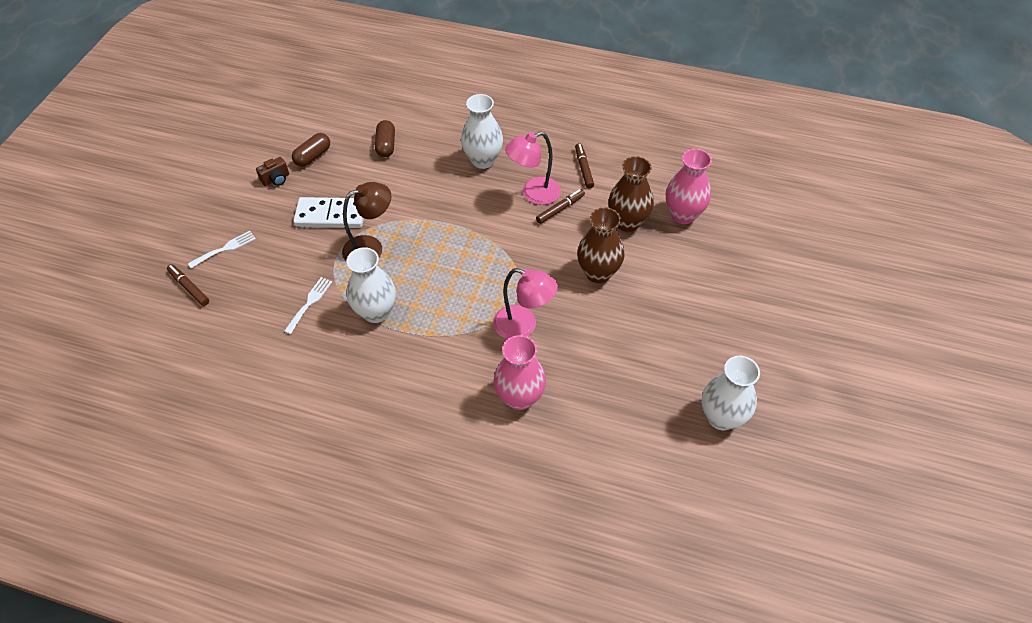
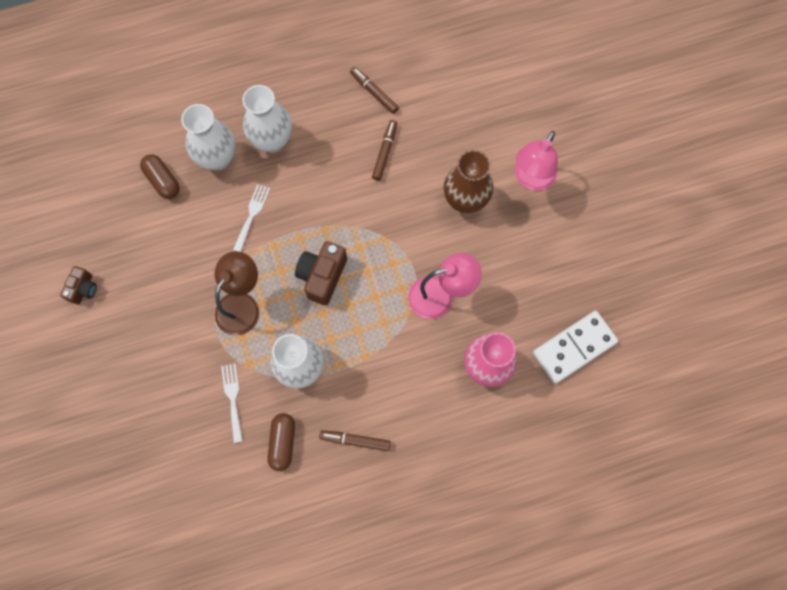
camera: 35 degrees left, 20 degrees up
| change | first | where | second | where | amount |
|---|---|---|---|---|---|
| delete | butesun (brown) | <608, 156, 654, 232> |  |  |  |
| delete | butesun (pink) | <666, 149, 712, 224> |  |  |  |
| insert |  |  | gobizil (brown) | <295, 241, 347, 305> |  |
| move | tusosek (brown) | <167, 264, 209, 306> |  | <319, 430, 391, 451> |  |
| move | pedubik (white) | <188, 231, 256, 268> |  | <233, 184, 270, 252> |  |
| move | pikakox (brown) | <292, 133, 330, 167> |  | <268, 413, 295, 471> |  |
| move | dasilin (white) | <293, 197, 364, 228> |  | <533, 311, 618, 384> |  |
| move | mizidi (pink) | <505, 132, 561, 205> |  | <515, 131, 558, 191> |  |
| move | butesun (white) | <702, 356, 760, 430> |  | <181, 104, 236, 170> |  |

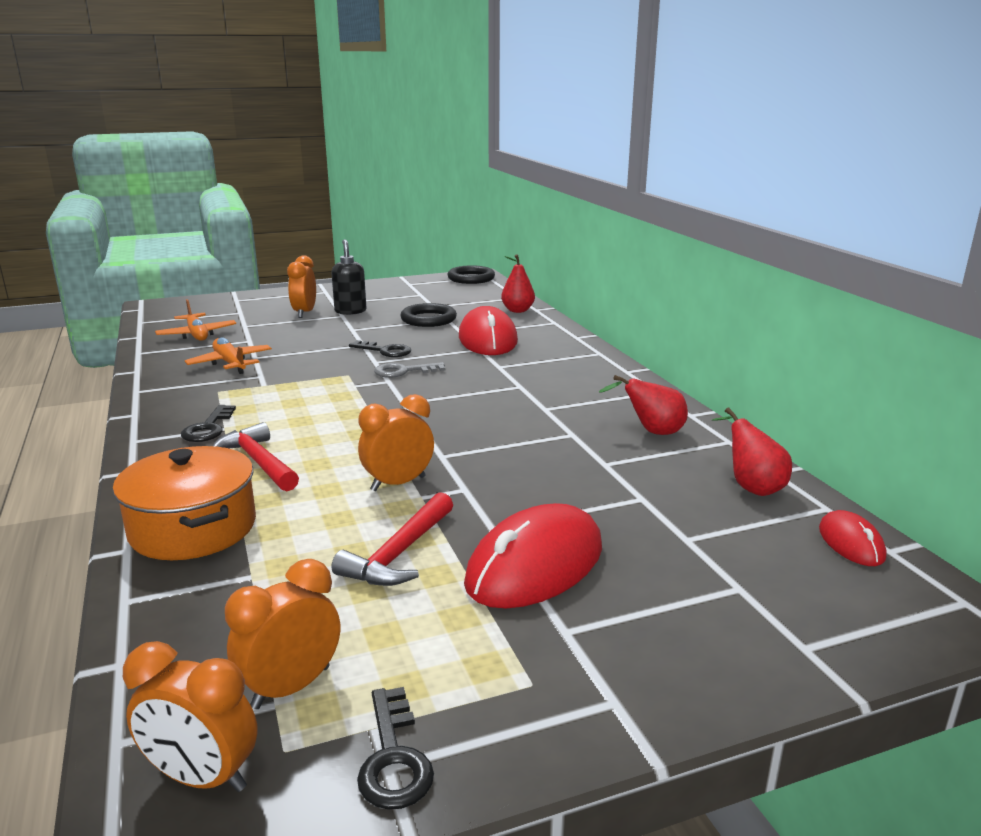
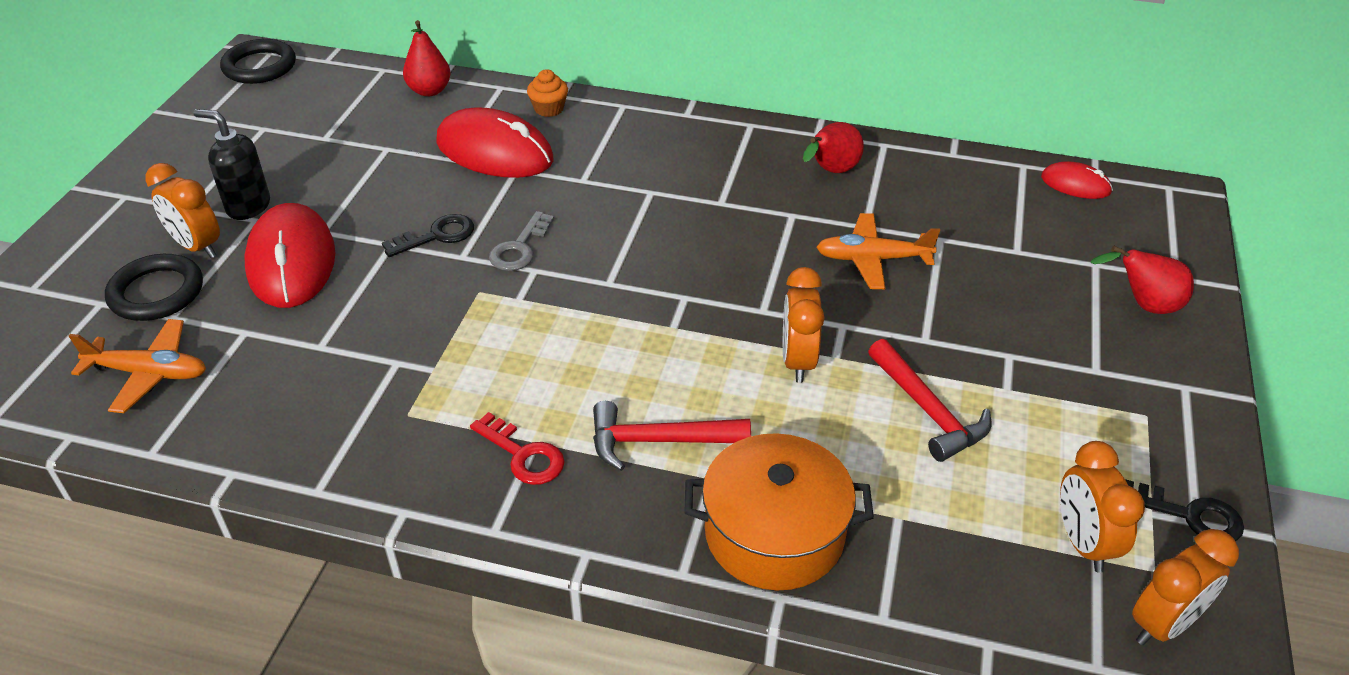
camera: 55 degrees left, 20 degrees up
| change | first | where | second | where | amount |
|---|---|---|---|---|---|
| insert |  |  | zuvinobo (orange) | <527, 69, 568, 117> |  |
| move | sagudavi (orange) | <185, 338, 272, 374> |  | <816, 213, 940, 289> |  |
| move | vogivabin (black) | <400, 303, 457, 327> |  | <105, 254, 203, 321> |  |
| move | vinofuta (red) | <464, 503, 602, 608> |  | <244, 203, 335, 308> |  |
| move | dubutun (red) | <712, 407, 792, 496> |  | <1091, 246, 1194, 314> |  |
| recolor | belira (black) | <181, 405, 236, 442> | belira (red) | <470, 412, 565, 485> |  |

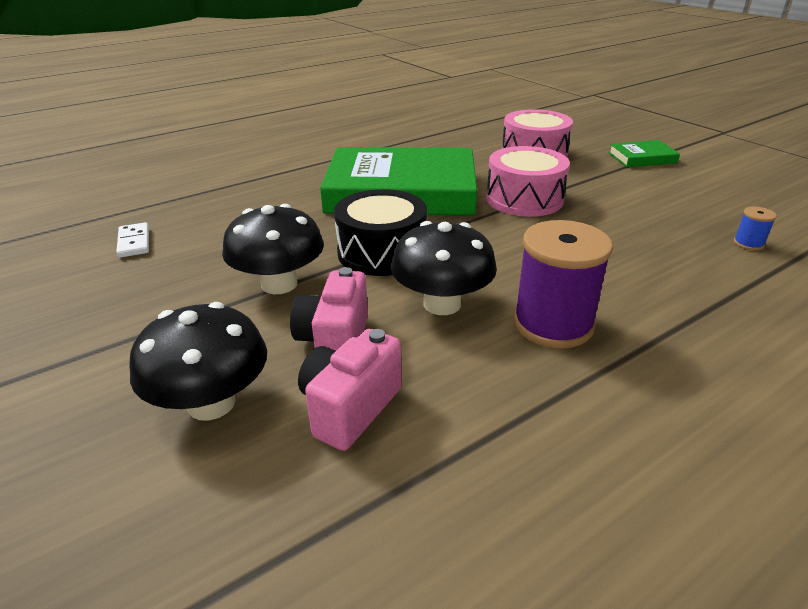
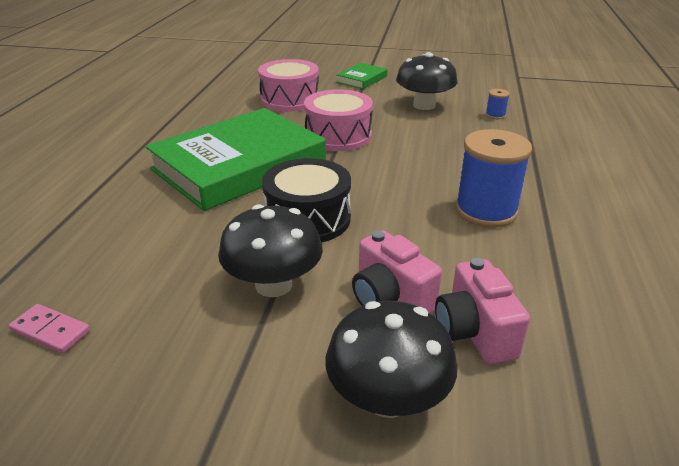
camera: 45 degrees left, 0 degrees up
| change | first | where | second | where | amount |
|---|---|---|---|---|---|
| move | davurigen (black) | <391, 221, 497, 315> |  | <396, 52, 457, 110> |  |
| recolor | dasilin (white) | <116, 222, 149, 258> | dasilin (pink) | <9, 304, 90, 353> |  |
| recolor | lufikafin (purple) | <514, 220, 613, 349> | lufikafin (blue) | <455, 129, 532, 228> |  |

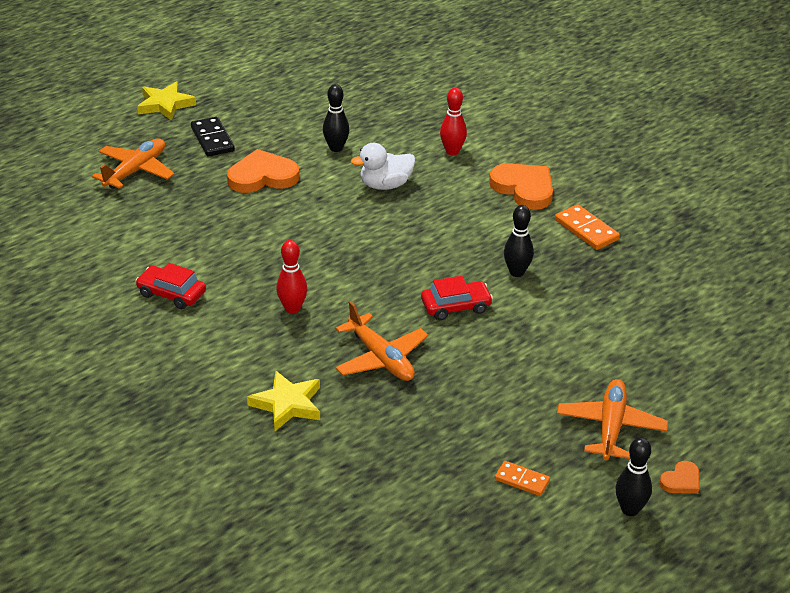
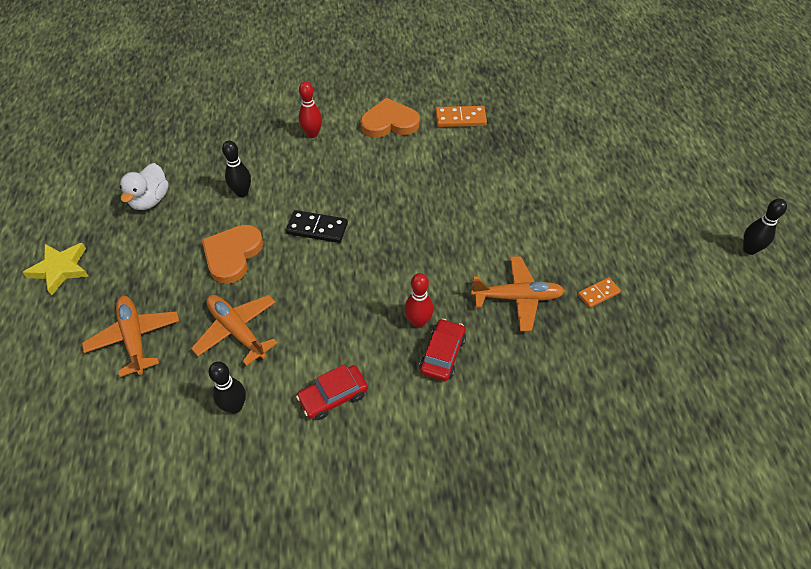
camera: 55 degrees left, 15 degrees up
| change | first | where | second | where | amount |
|---|---|---|---|---|---|
| delete | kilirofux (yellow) | <247, 371, 320, 431> |  |  |  |
| delete | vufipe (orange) | <659, 461, 699, 494> |  |  |  |
| move | dasilin (black) | <191, 117, 235, 157> |  | <286, 210, 348, 243> |  |
| move | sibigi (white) | <351, 143, 415, 190> |  | <119, 163, 169, 210> |  |
| move | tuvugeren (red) | <421, 276, 493, 320> |  | <419, 319, 466, 381> |  |
| move | dasilin (orange) | <495, 461, 550, 496> |  | <578, 277, 621, 308> |  |
| move | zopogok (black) | <504, 205, 534, 277> |  | <209, 362, 246, 413> |  |
| move | sagudavi (orange) | <557, 379, 668, 461> |  | <191, 295, 278, 366> |  |

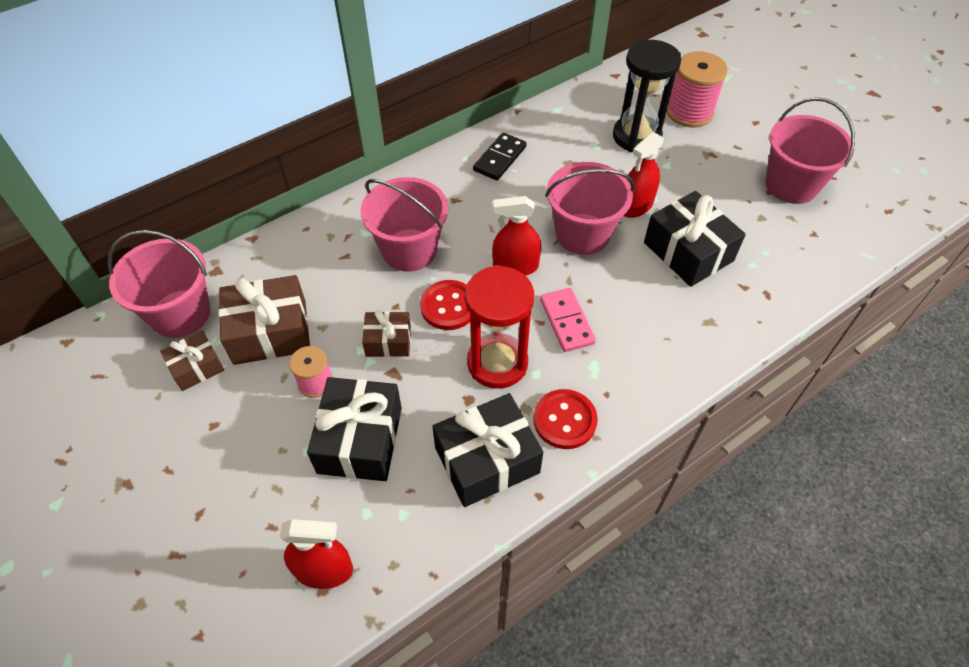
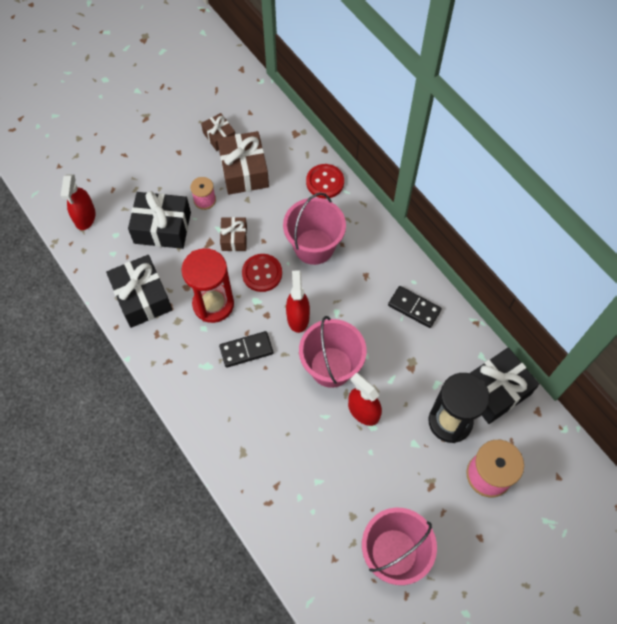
camera: 90 degrees right, 10 degrees up
| change | first | where | second | where | amount |
|---|---|---|---|---|---|
| delete | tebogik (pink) | <107, 230, 210, 338> |  |  |  |
| move | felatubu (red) | <533, 389, 598, 449> |  | <306, 164, 344, 199> |  |
| move | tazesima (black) | <644, 191, 746, 287> |  | <470, 347, 539, 424> |  |
| recolor | dasilin (pink) | <540, 288, 596, 352> | dasilin (black) | <219, 331, 273, 368> |  |

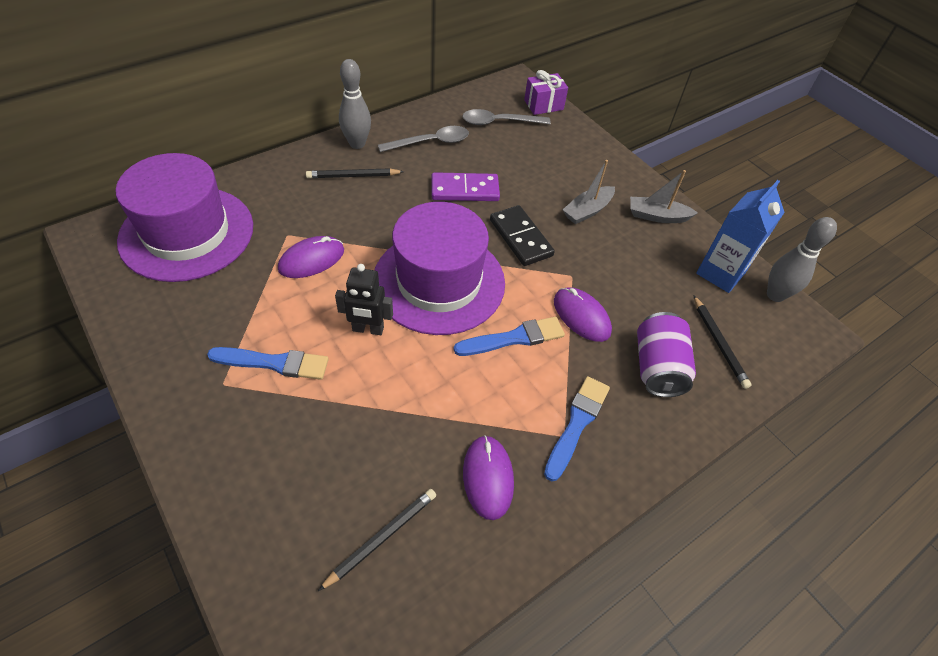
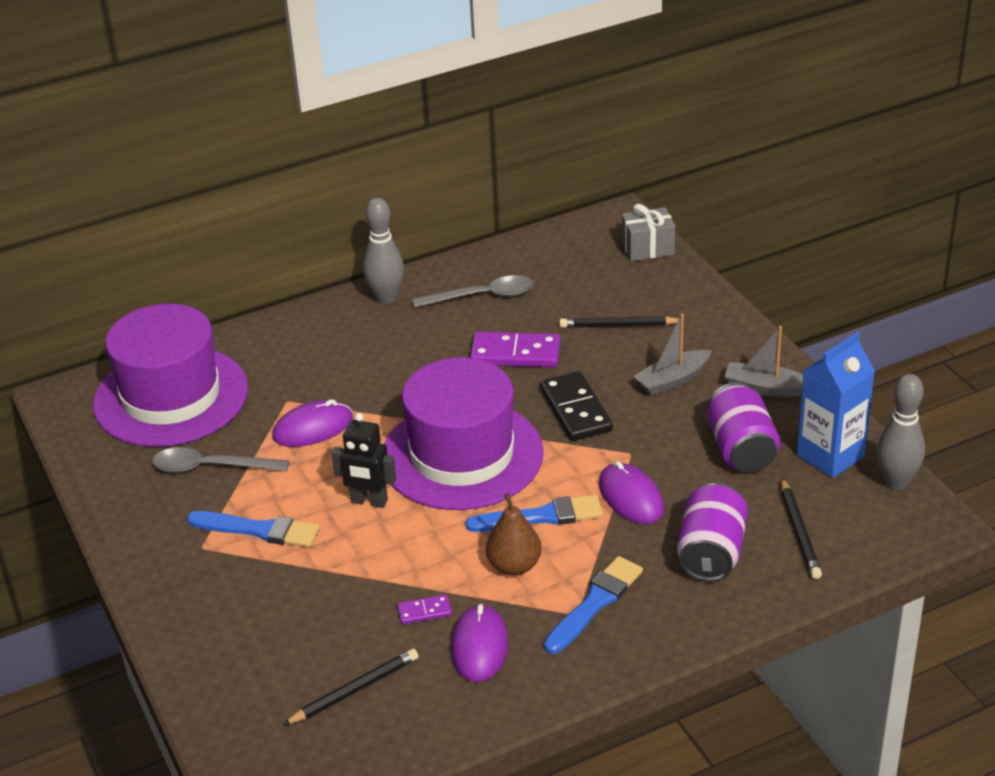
camera: 15 degrees right, 15 degrees down
| change | first | where | second | where | amount |
|---|---|---|---|---|---|
| insert |  |  | dasilin (purple) | <397, 595, 452, 624> |  |
| insert |  |  | dubutun (brown) | <486, 493, 542, 576> |  |
| insert |  |  | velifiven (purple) | <707, 382, 780, 472> |  |
| move | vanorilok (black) | <306, 168, 404, 178> |  | <559, 316, 678, 328> |  |
| move | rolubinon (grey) | <462, 109, 551, 125> |  | <152, 447, 289, 473> |  |
| recolor | tazesima (purple) | <524, 70, 568, 115> | tazesima (grey) | <622, 204, 675, 261> |  |

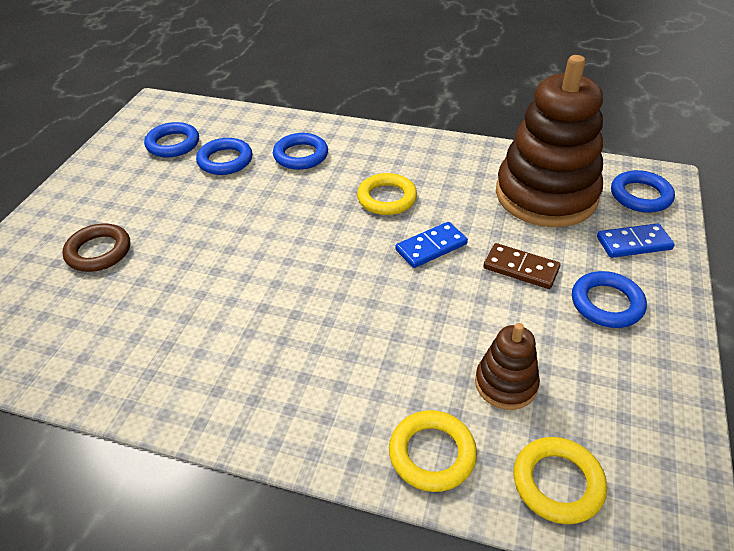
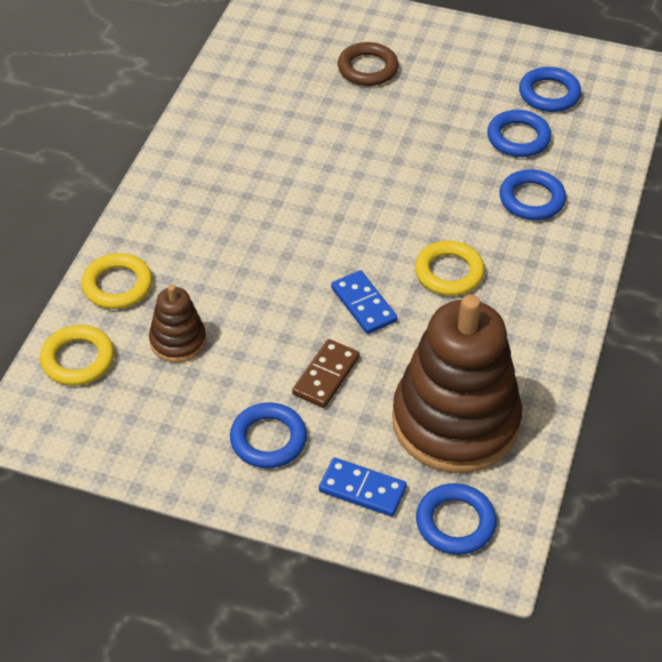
camera: 90 degrees right, 5 degrees up
| change | first | where | second | where | amount |
|---|---|---|---|---|---|
| rotate | dasilin (blue) | <597, 223, 675, 258> |  | <319, 458, 407, 517> | 60 degrees counterclockwise |

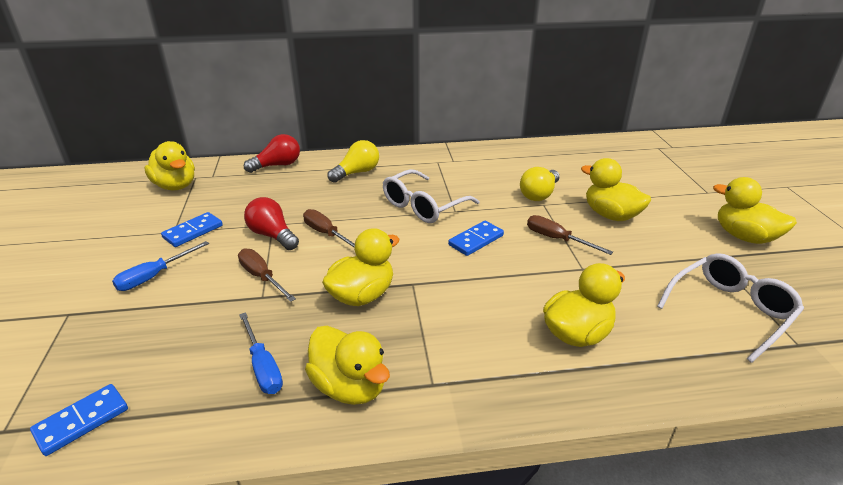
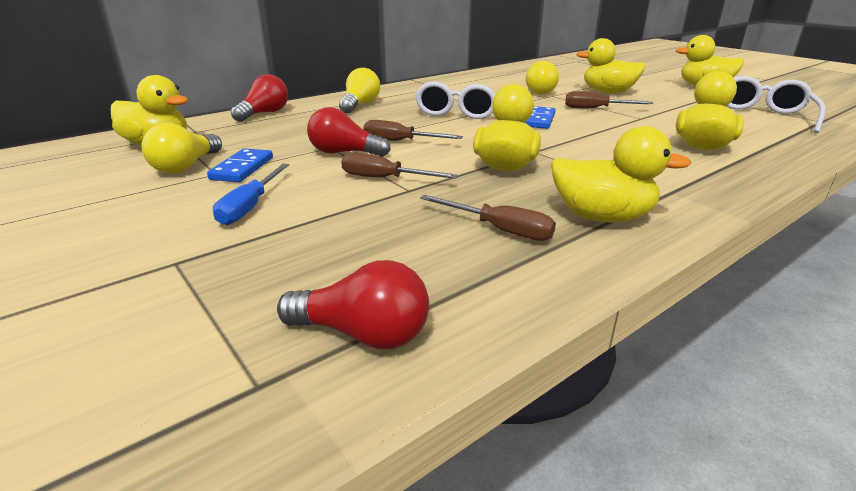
camera: 30 degrees left, 5 degrees down
| change | first | where | second | where | amount |
|---|---|---|---|---|---|
| insert |  |  | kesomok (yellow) | <142, 123, 222, 174> |  |
| replace | dasilin (blue) | <30, 384, 128, 456> | kesomok (red) | <277, 260, 429, 350> |  |
| recolor | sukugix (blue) | <239, 312, 283, 394> | sukugix (brown) | <420, 195, 556, 241> |  |

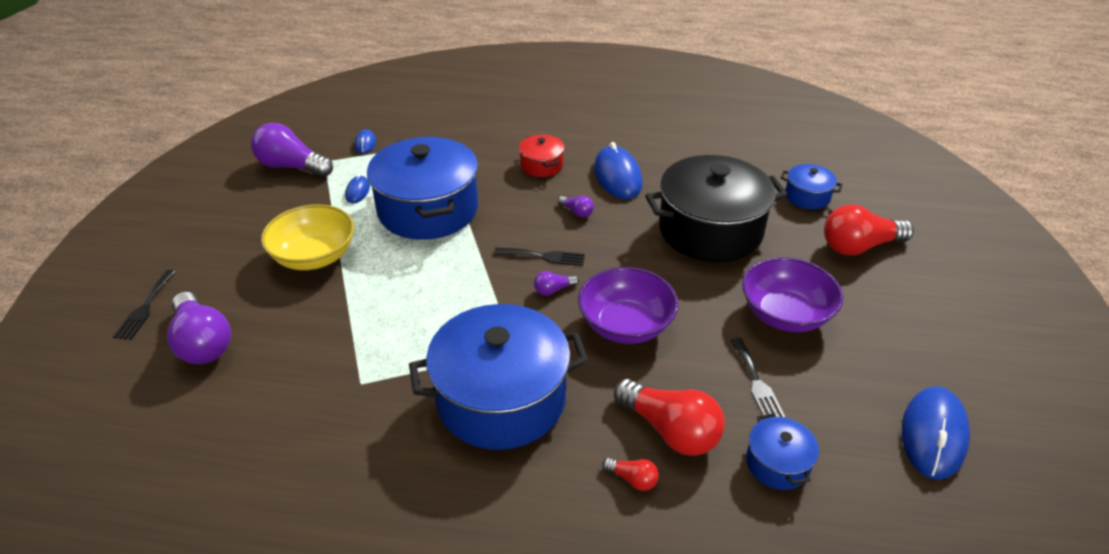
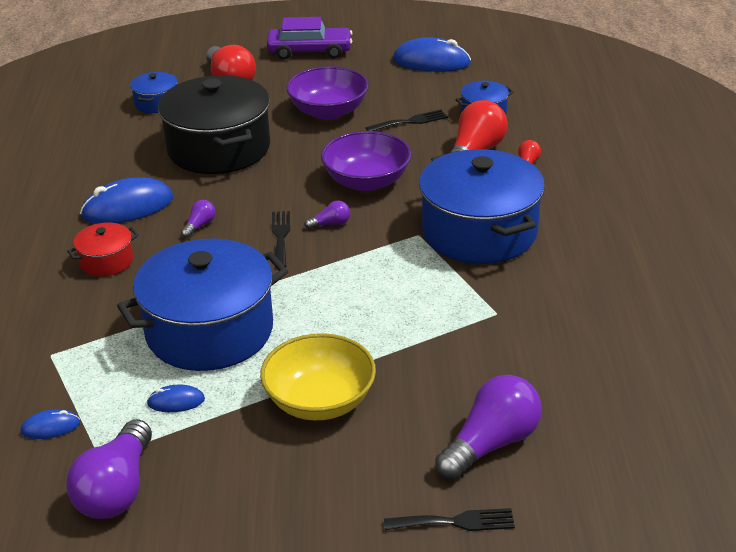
camera: 100 degrees left, 5 degrees down
| change | first | where | second | where | amount |
|---|---|---|---|---|---|
| insert |  |  | tuvugeren (purple) | <267, 17, 352, 60> |  |
| rotate | kesomok (purple) | <534, 271, 579, 296> |  | <304, 201, 350, 229> | 75 degrees counterclockwise |

